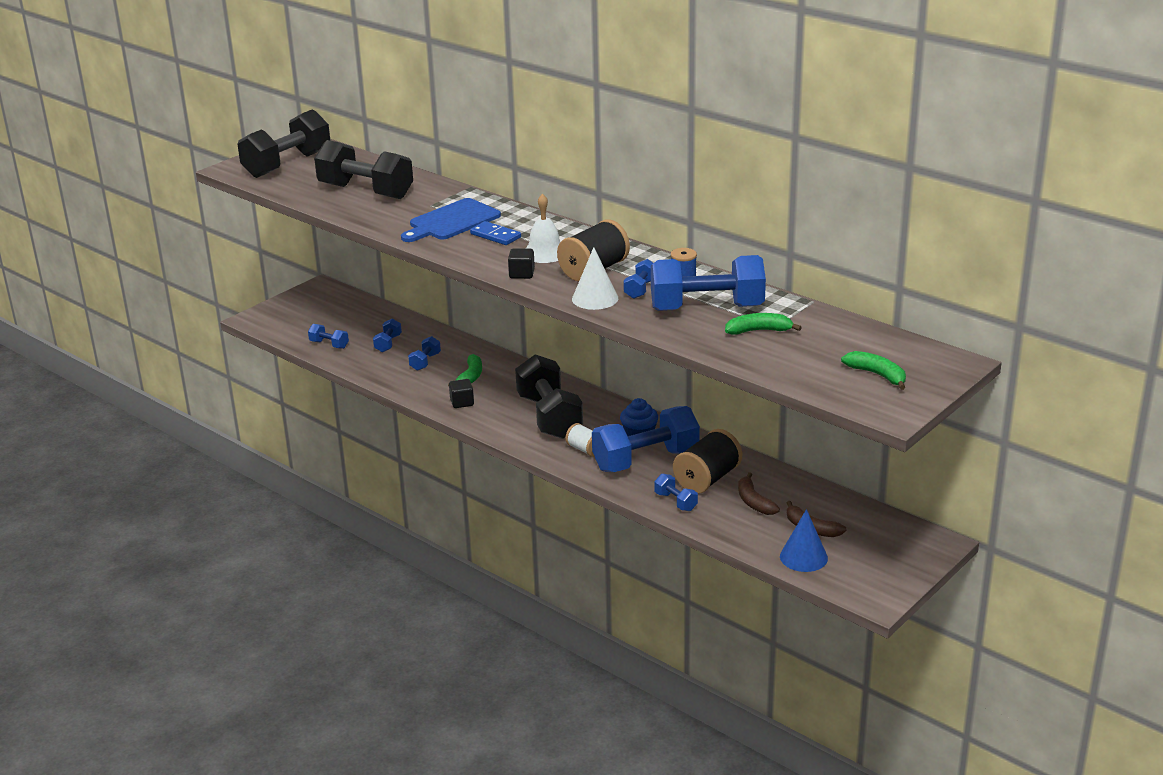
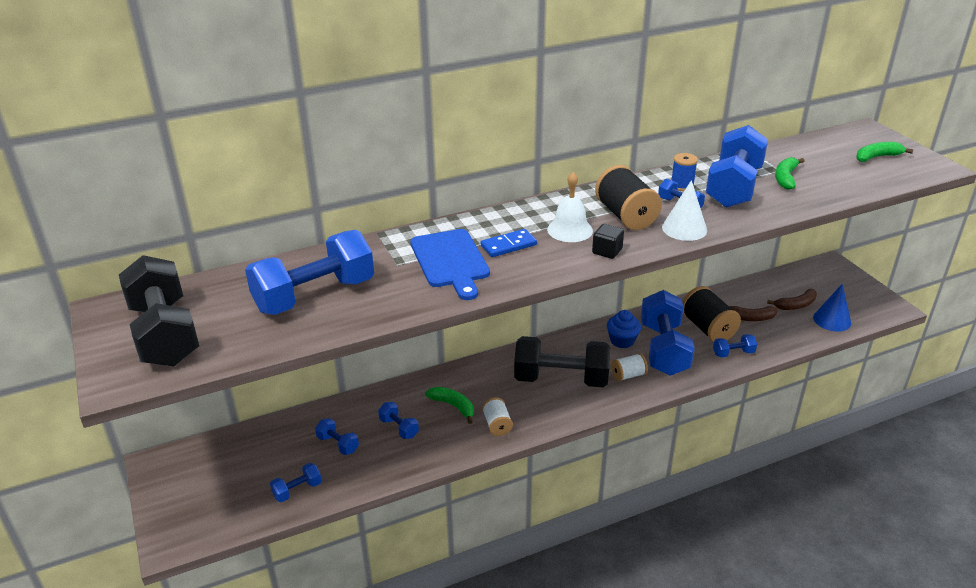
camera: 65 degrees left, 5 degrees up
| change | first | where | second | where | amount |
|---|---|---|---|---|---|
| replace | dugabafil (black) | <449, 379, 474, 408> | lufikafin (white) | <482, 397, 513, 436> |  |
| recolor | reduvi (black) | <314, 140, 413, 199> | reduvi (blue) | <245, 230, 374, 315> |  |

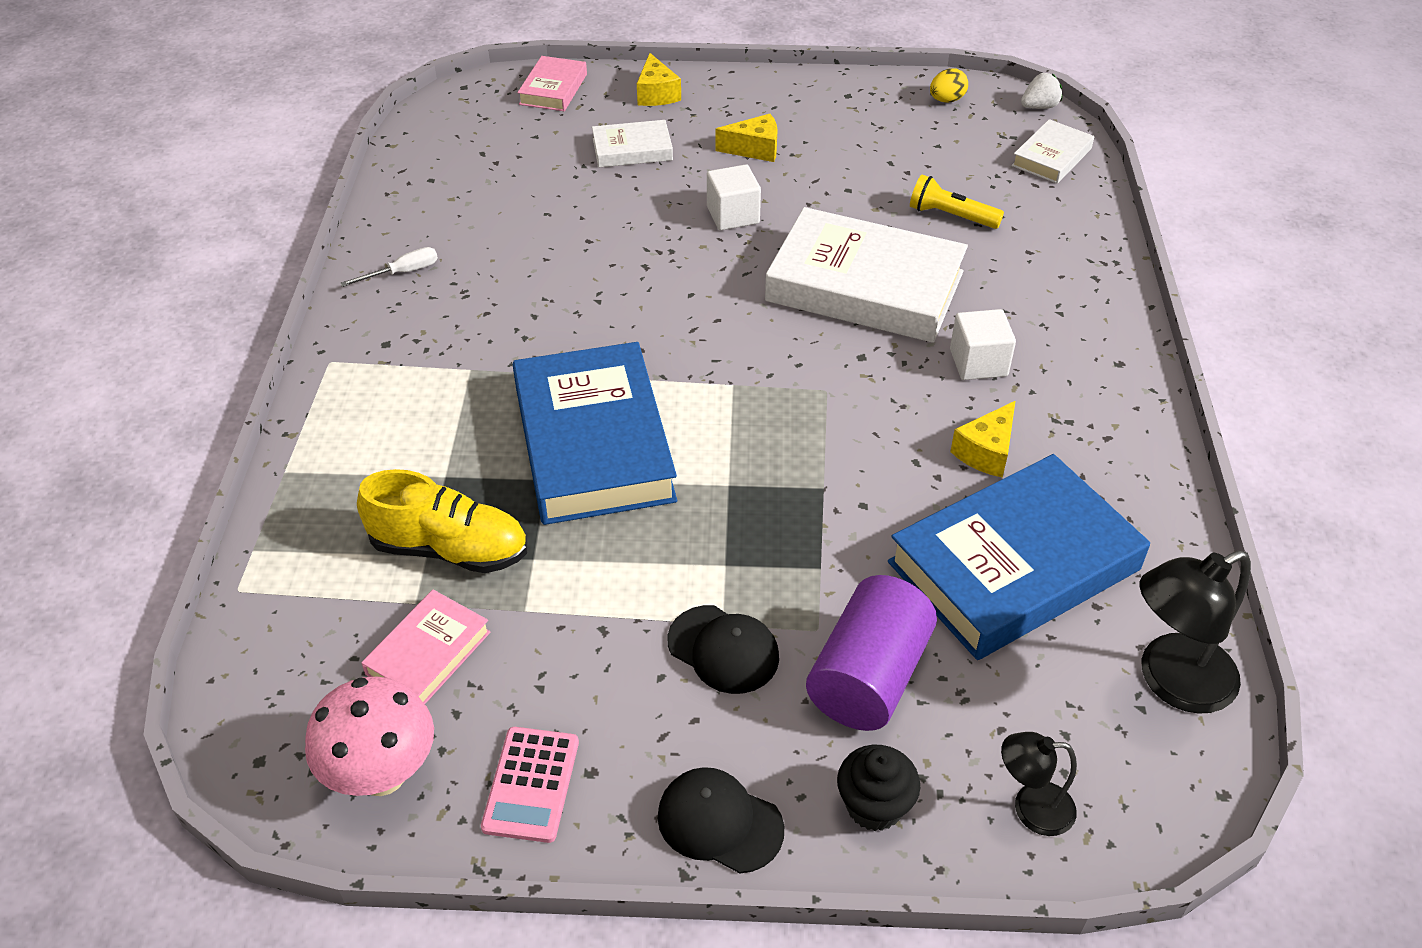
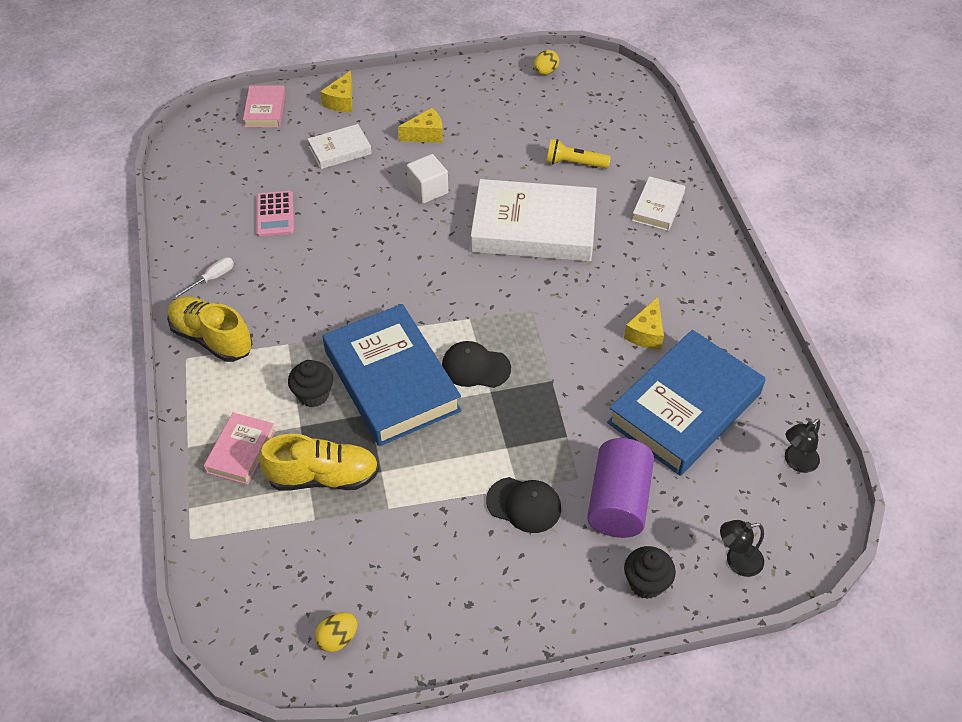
camera: 15 degrees left, 5 degrees up
| change | first | where | second | where | amount |
|---|---|---|---|---|---|
| delete | dugabafil (white) | <950, 309, 1016, 380> |  |  |  |
| delete | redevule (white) | <1021, 73, 1062, 109> |  |  |  |
| insert |  |  | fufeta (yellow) | <167, 296, 253, 362> |  |
| insert |  |  | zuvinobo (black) | <288, 360, 333, 407> |  |
| move | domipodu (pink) | <362, 590, 491, 704> |  | <204, 413, 276, 485> |  |
| move | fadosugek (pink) | <481, 727, 579, 843> |  | <256, 191, 294, 237> |  |
| move | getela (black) | <658, 767, 784, 873> |  | <442, 341, 511, 388> |  |
| move | domipodu (white) | <1012, 119, 1094, 184> |  | <632, 176, 685, 231> |  |
| replace | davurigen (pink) | <305, 676, 434, 796> | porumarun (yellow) | <315, 612, 357, 652> |  |
| rotate | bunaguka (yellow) | <637, 53, 681, 106> |  | <320, 71, 352, 112> | 45 degrees clockwise |
| resize | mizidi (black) | <1140, 550, 1251, 714> |  | <785, 419, 820, 473> | x0.58 |

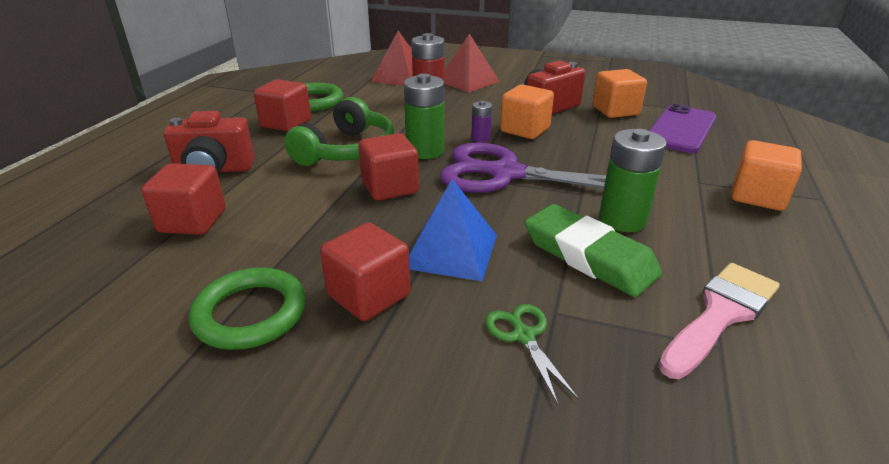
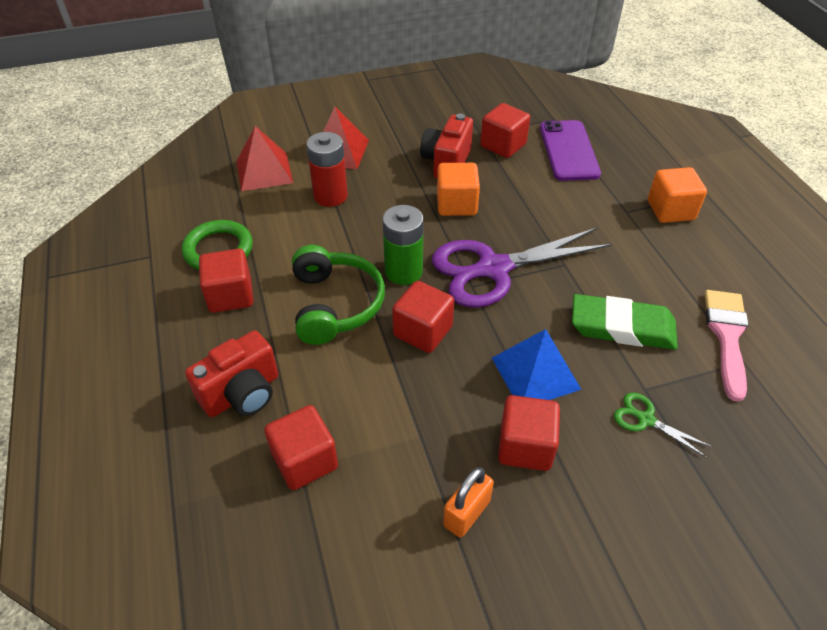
camera: 35 degrees left, 15 degrees up
| change | first | where | second | where | amount |
|---|---|---|---|---|---|
| delete | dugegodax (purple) | <471, 101, 492, 143> |  |  |  |
| delete | dugegodax (green) | <599, 129, 667, 232> |  |  |  |
| replace | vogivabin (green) | <189, 267, 306, 350> | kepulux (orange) | <443, 467, 494, 538> |  |
| recolor | dugabafil (orange) | <592, 69, 647, 118> | dugabafil (red) | <480, 103, 530, 158> |  |

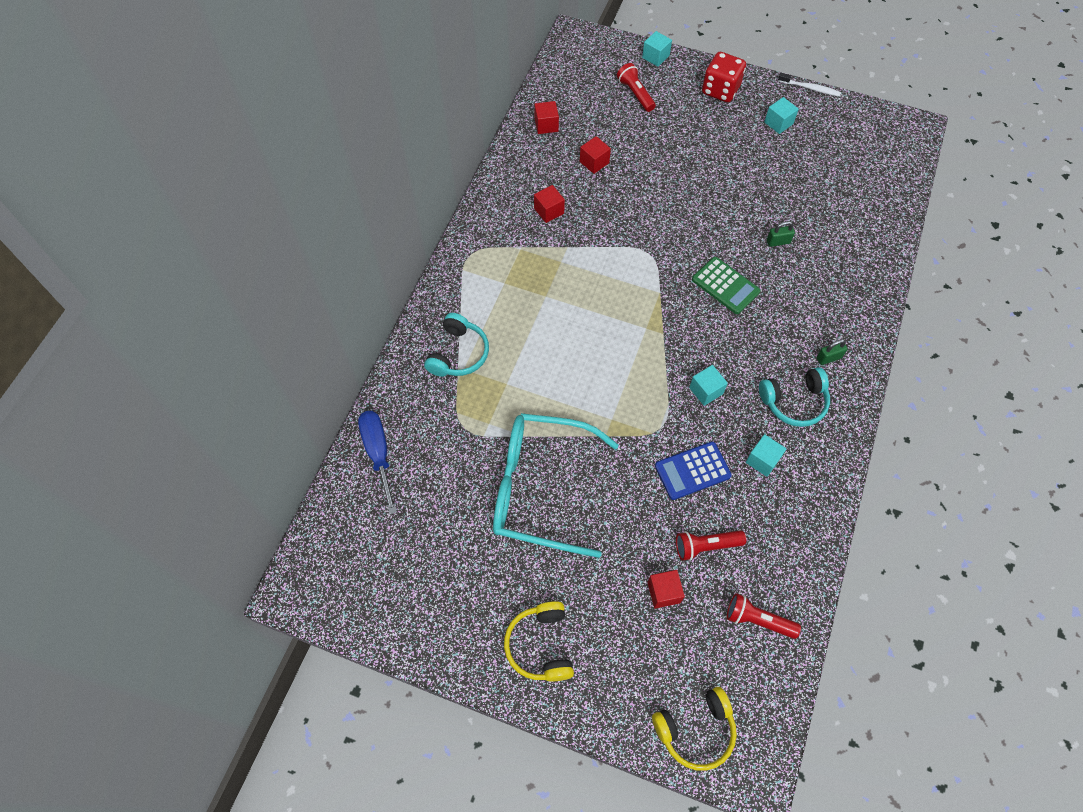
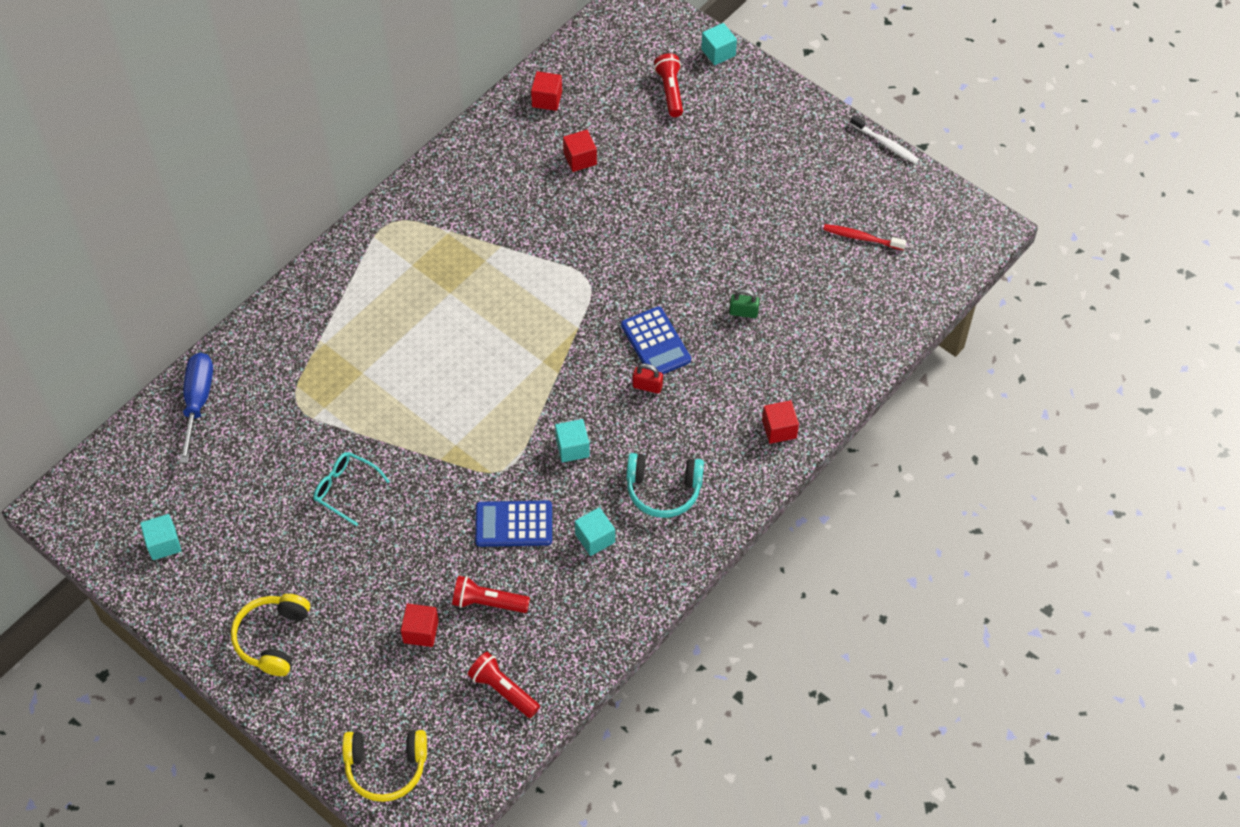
camera: 20 degrees right, 5 degrees down
| change | first | where | second | where | amount |
|---|---|---|---|---|---|
| delete | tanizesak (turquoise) | <424, 313, 489, 377> |  |  |  |
| delete | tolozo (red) | <702, 52, 746, 102> |  |  |  |
| delete | kepulux (green) | <817, 339, 848, 365> |  |  |  |
| insert |  |  | kepulux (red) | <633, 364, 663, 394> |  |
| insert |  |  | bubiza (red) | <823, 224, 907, 250> |  |
| move | dugabafil (red) | <534, 185, 565, 223> |  | <762, 400, 799, 444> |  |
| move | dugabafil (turquoise) | <764, 97, 799, 134> |  | <140, 514, 181, 560> |  |
| recolor | fadosugek (green) | <692, 257, 761, 314> | fadosugek (blue) | <621, 307, 691, 374> |  |
| resize | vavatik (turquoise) | <493, 413, 619, 558> |  | <313, 452, 390, 526> | x0.43 |

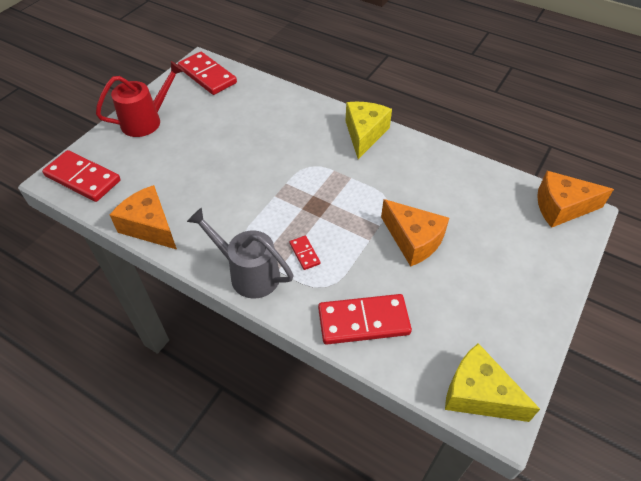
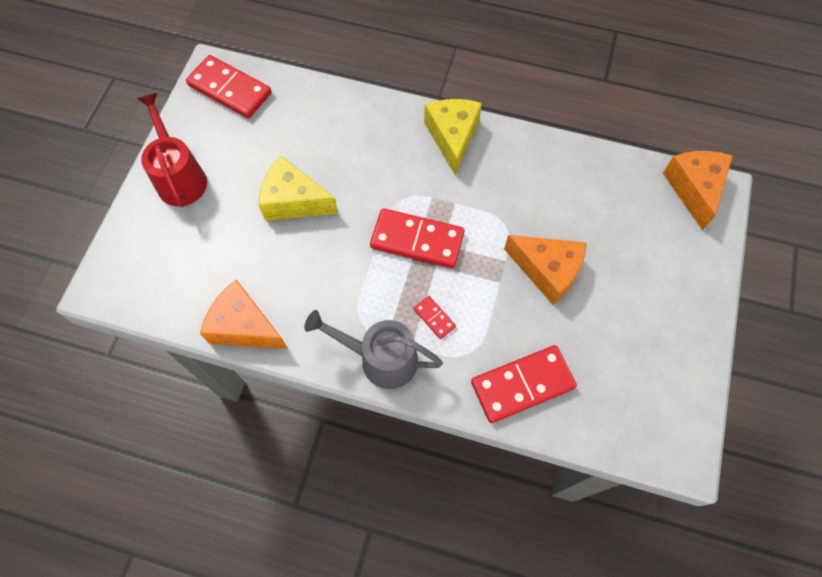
camera: 15 degrees left, 15 degrees up
| change | first | where | second | where | amount |
|---|---|---|---|---|---|
| move | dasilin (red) | <42, 150, 121, 202> |  | <370, 208, 464, 268> |  |
| move | bunaguka (yellow) | <445, 343, 540, 422> |  | <259, 156, 338, 221> |  |
| rotate | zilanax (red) | <96, 61, 184, 137> |  | <137, 93, 207, 207> | 60 degrees counterclockwise |
| rotate | bunaguka (orange) | <537, 171, 614, 228> |  | <663, 151, 733, 231> | 105 degrees clockwise |

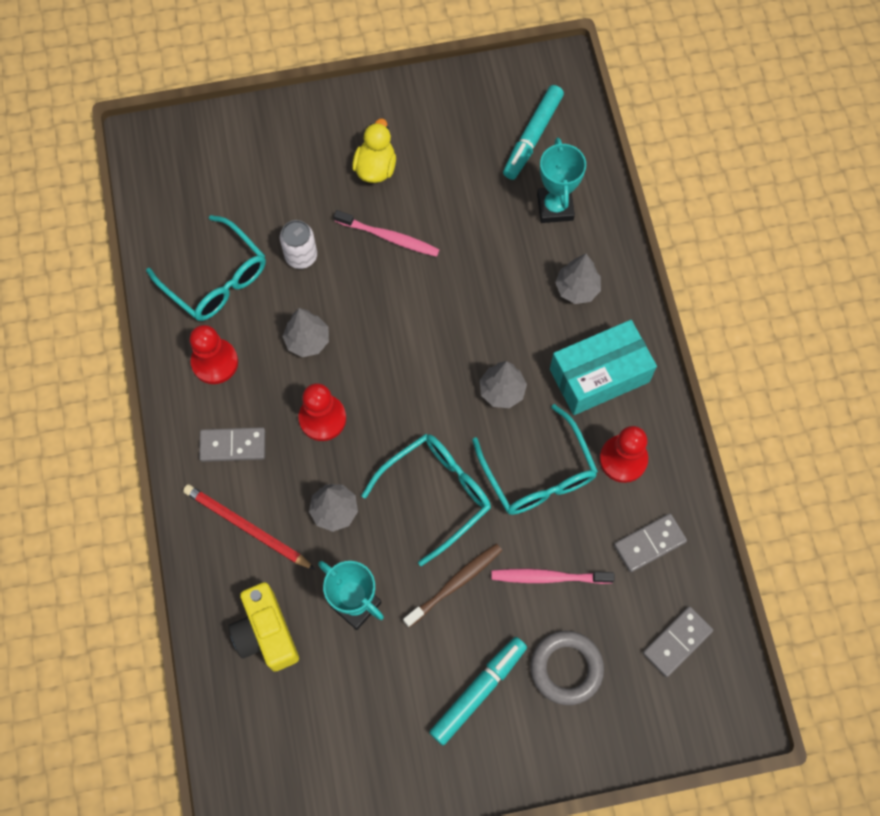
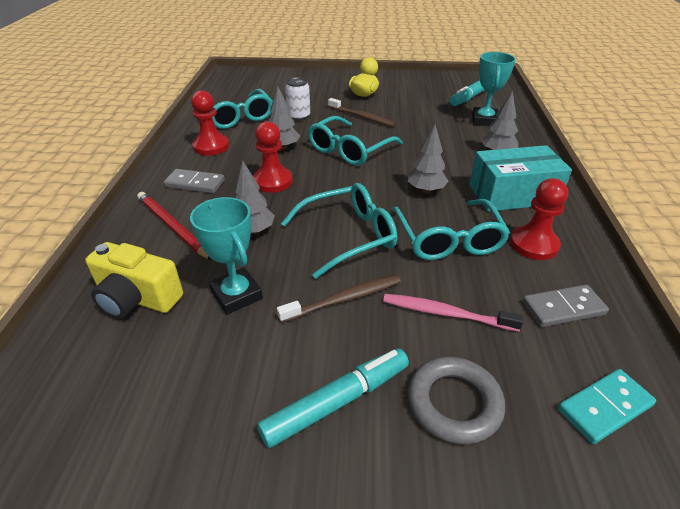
camera: 15 degrees right, 30 degrees down
| change | first | where | second | where | amount |
|---|---|---|---|---|---|
| insert |  |  | vavatik (turquoise) | <308, 116, 403, 166> |  |
| recolor | bubiza (pink) | <334, 210, 440, 257> | bubiza (brown) | <328, 98, 396, 127> |  |
| recolor | dasilin (grey) | <643, 606, 713, 677> | dasilin (turquoise) | <558, 369, 656, 444> |  |
| rotate | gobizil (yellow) | <229, 582, 299, 672> |  | <85, 242, 183, 319> | 60 degrees counterclockwise |

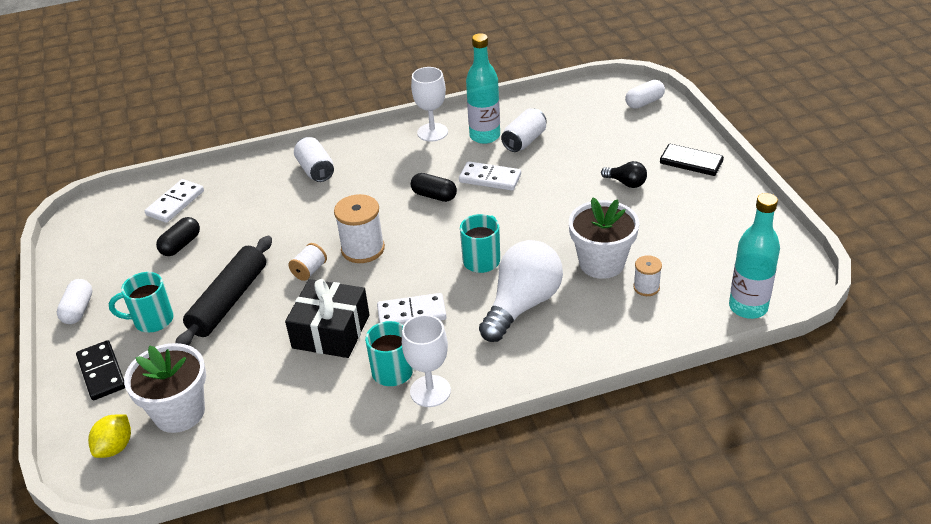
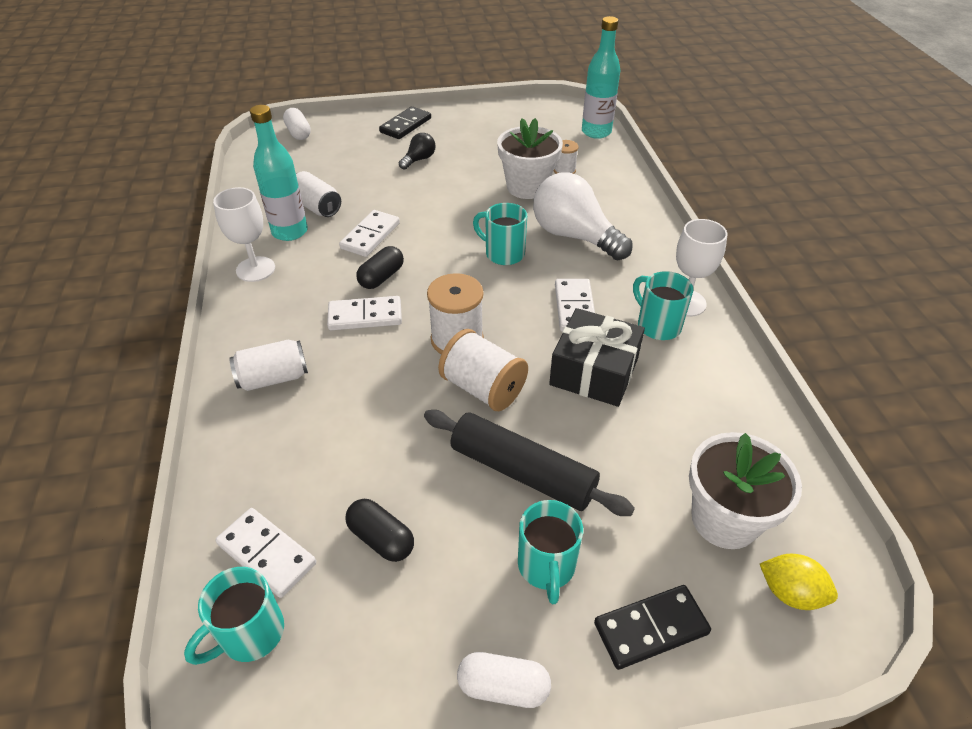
camera: 85 degrees left, 5 degrees up
| change | first | where | second | where | amount |
|---|---|---|---|---|---|
| insert |  |  | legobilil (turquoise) | <184, 567, 284, 665> |  |
| insert |  |  | dasilin (white) | <327, 296, 402, 330> |  |
| resize | lufikafin (white) | <289, 243, 327, 281> |  | <438, 329, 528, 411> | x1.78 |

